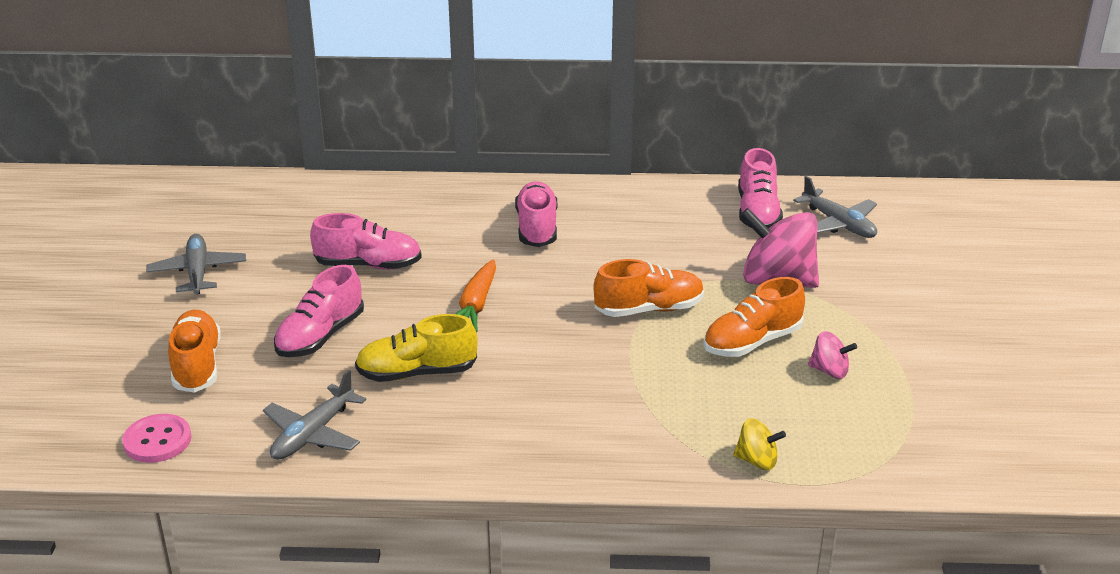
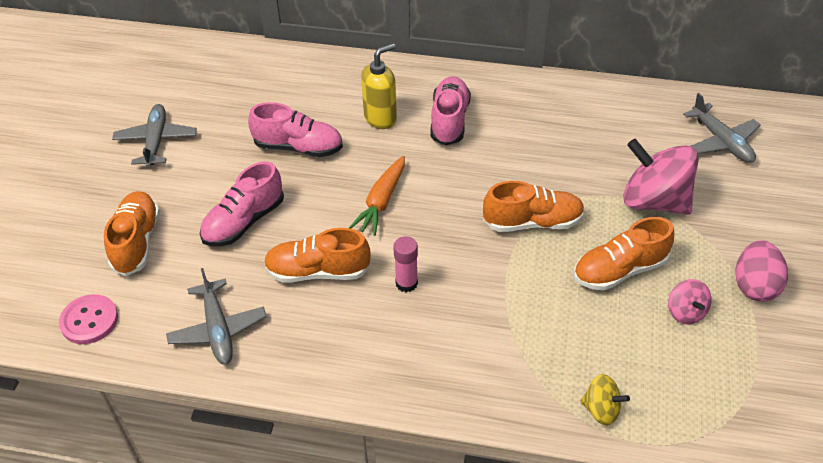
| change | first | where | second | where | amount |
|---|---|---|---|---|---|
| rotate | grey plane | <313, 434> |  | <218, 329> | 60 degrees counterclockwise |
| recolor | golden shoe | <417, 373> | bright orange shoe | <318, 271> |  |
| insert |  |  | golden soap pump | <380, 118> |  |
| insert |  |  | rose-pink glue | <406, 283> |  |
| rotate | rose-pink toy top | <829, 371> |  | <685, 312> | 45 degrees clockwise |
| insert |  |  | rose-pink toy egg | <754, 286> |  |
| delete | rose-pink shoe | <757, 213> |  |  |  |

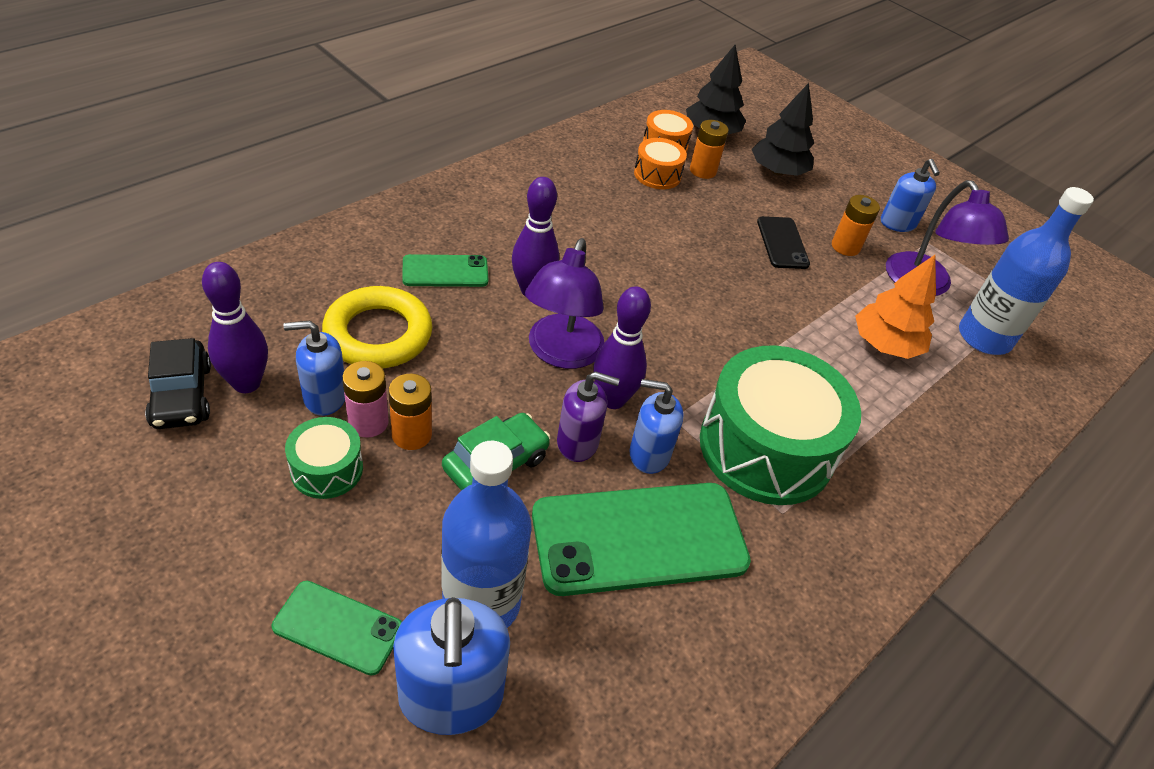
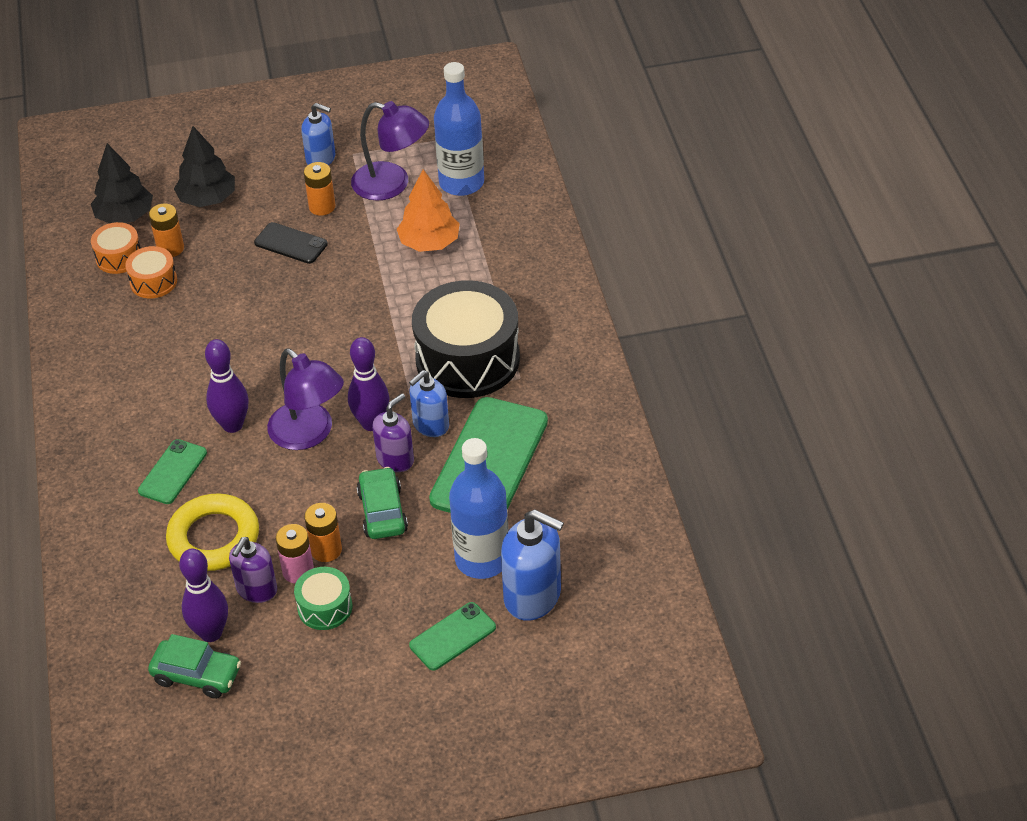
| change | first | where | second | where | amount |
|---|---|---|---|---|---|
| recolor | jet-black car | <181, 395> | green car | <197, 675> |  |
| recolor | royal blue soap pump | <324, 397> | purple soap pump | <256, 590> |  |
| recolor | green drum | <766, 448> | jet-black drum | <467, 359> |  |

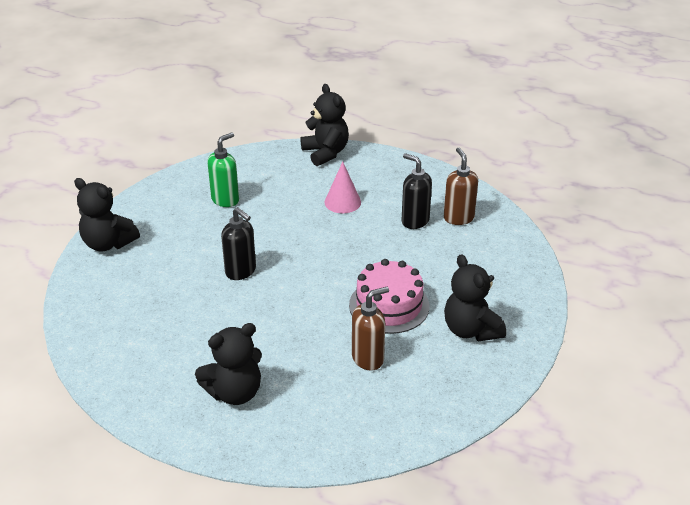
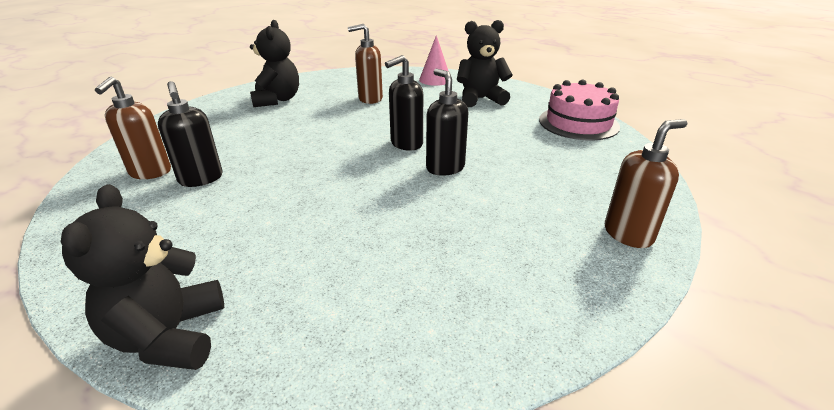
| change | first | where | second | where | amount |
|---|---|---|---|---|---|
| insert |  |  | jet-black soap pump | <406, 144> |  |
| move | rose-pink cone | <342, 202> |  | <435, 80> |  |
| move | rose-pink layer cake | <389, 305> |  | <578, 123> |  |
| replace | jet-black teddy bear | <108, 243> | brown soap pump | <628, 234> |  |
| delete | green soap pump | <225, 200> |  |  |  |

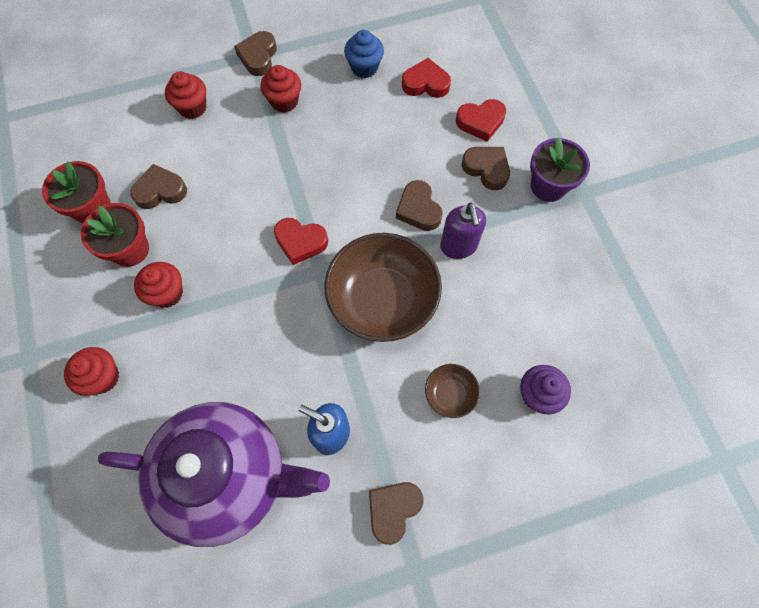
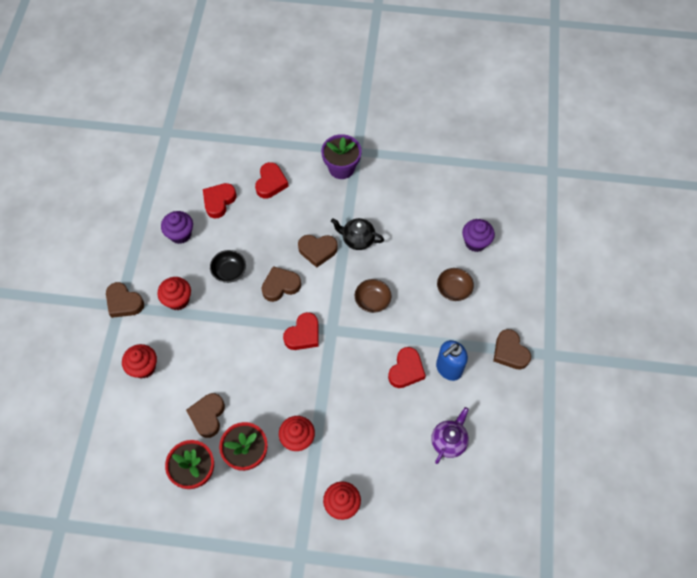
| change | first | where | second | where | amount |
|---|---|---|---|---|---|
| recolor | royal blue cupcake | <364, 67> | purple cupcake | <180, 234> |  |
| insert |  |  | jet-black deep dish | <229, 271> |  |
| move | brown heart | <486, 169> |  | <280, 286> |  |
| replace | purple soap pump | <458, 246> | jet-black tea pot | <357, 239> |  |
| resize | brown deep dish | <382, 300> |  | <372, 301> | x0.46 |
| insert |  |  | scarlet heart | <406, 370> |  |
| resize | purple tea pot | <229, 475> |  | <449, 441> | x0.41 |

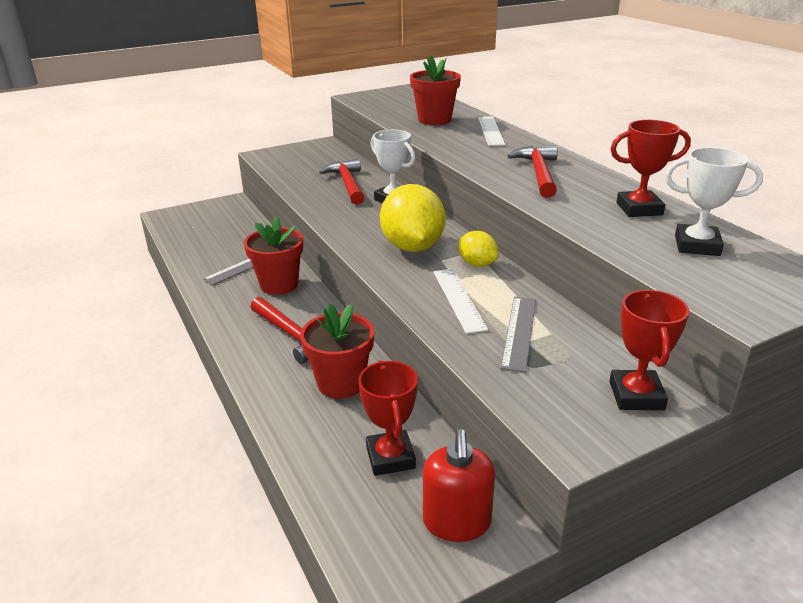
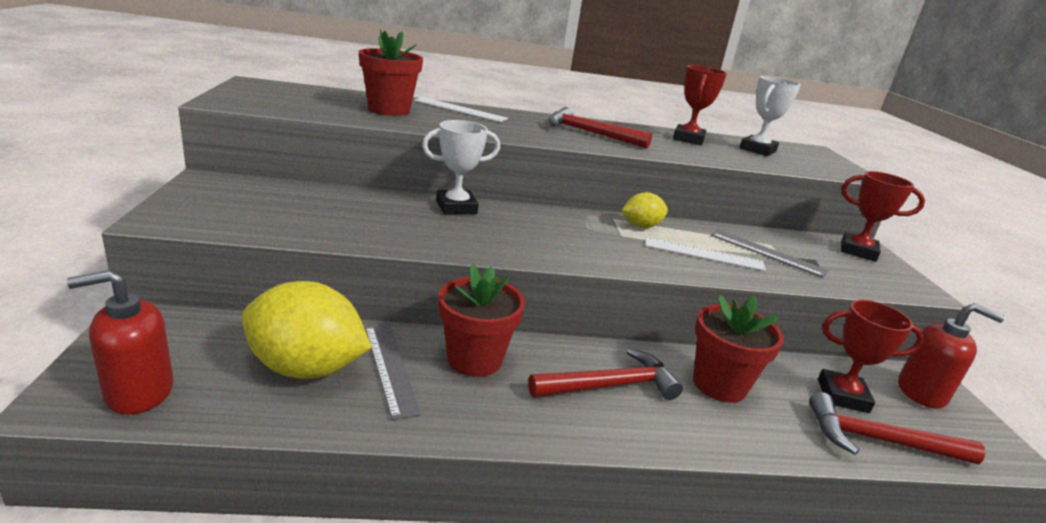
| change | first | where | second | where | amount |
|---|---|---|---|---|---|
| insert |  |  | scarlet soap pump | <139, 392> |  |
| move | golden citrus fruit | <412, 247> |  | <306, 368> |  |
| move | scarlet claw hammer | <347, 184> |  | <879, 441> |  |

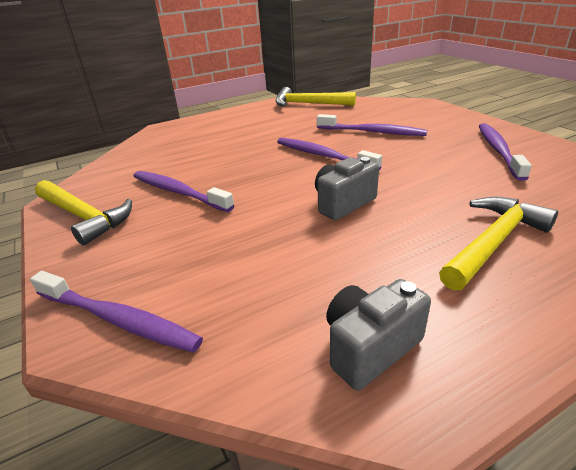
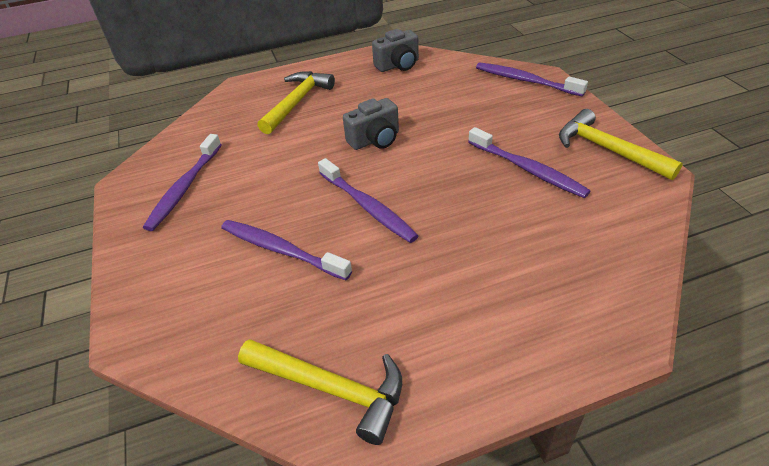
| change | first | where | second | where | amount |
|---|---|---|---|---|---|
| rotate | golden claw hammer | <493, 242> |  | <297, 102> | 150 degrees clockwise |

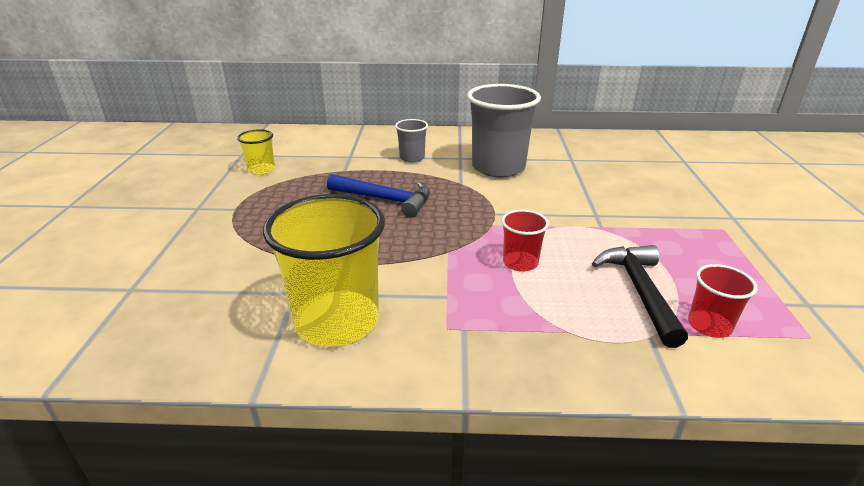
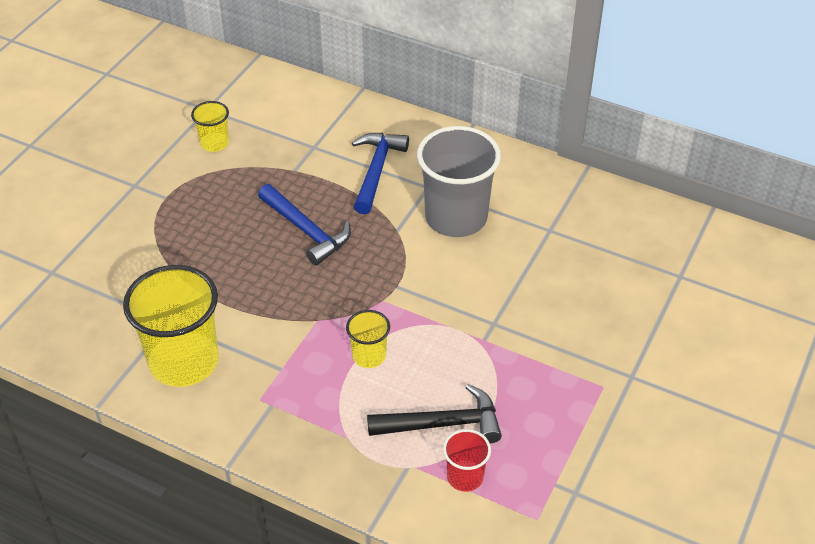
| change | first | where | second | where | amount |
|---|---|---|---|---|---|
| recolor | scarlet cup | <520, 263> | golden cup | <369, 356> |  |
| replace | grey cup | <412, 158> | royal blue claw hammer | <376, 170> |  |
| rotate | jet-black claw hammer | <639, 291> |  | <443, 424> | 60 degrees clockwise |

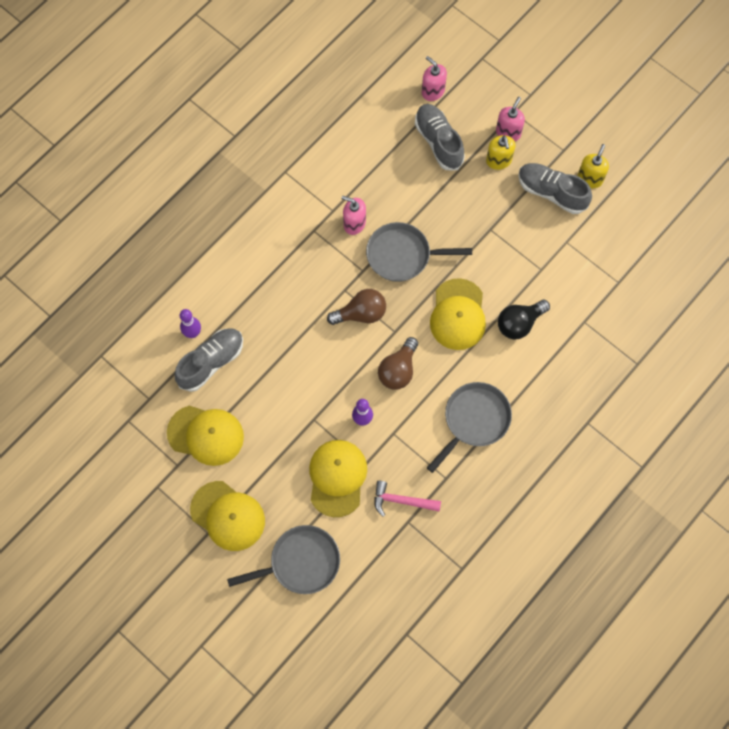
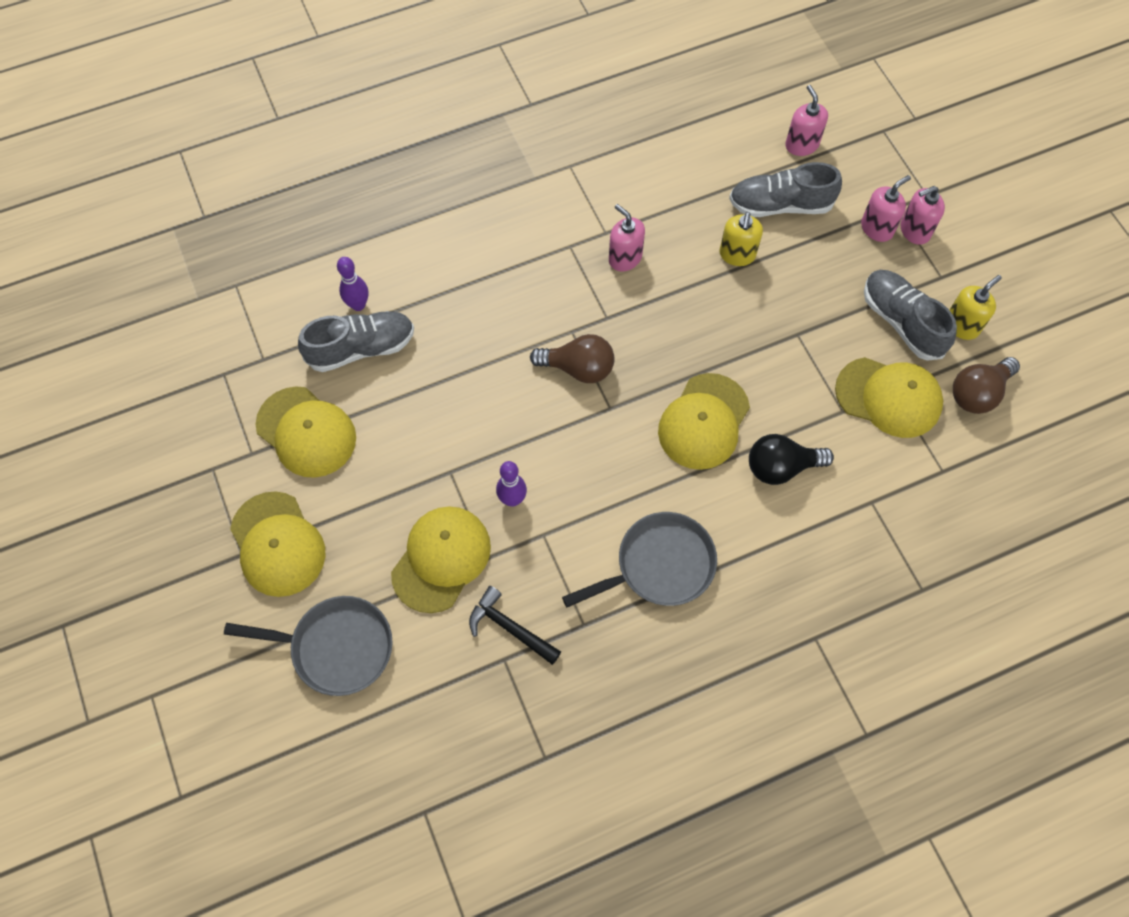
| change | first | where | second | where | amount |
|---|---|---|---|---|---|
| recolor | rose-pink claw hammer | <401, 501> | jet-black claw hammer | <509, 628> |  |
| move | golden soap pump | <498, 161> |  | <737, 254> |  |
| rotate | grey shoe | <438, 142> |  | <780, 205> | 90 degrees counterclockwise |
| insert |  |  | golden peaked cap | <888, 397> |  |
| insert |  |  | rose-pink soap pump | <914, 231> |  |
| move | brown lightbulb | <398, 370> |  | <978, 393> |  |
| delete | grey frying pan | <402, 255> |  |  |  |

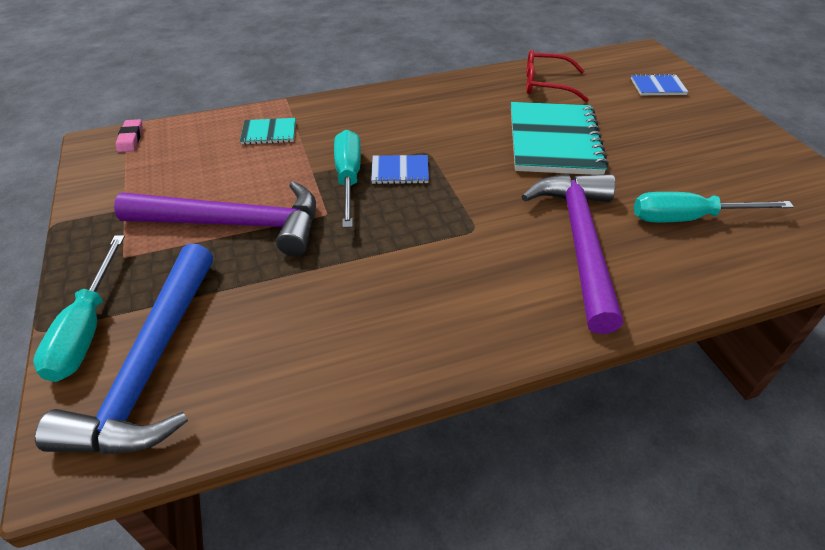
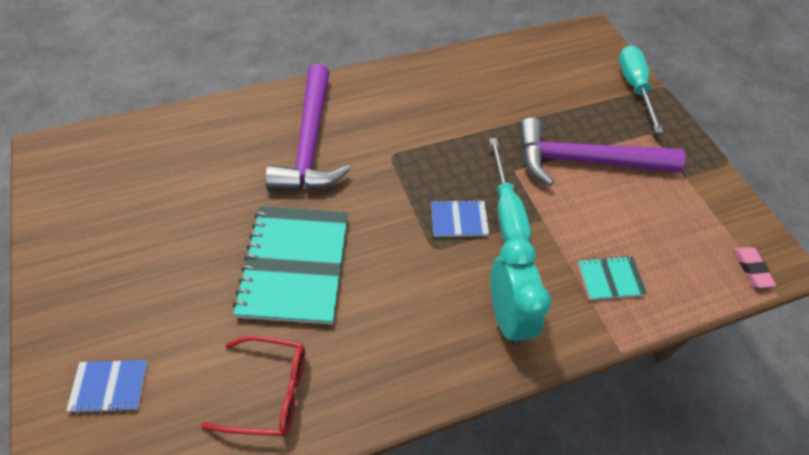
| change | first | where | second | where | amount |
|---|---|---|---|---|---|
| insert |  |  | turquoise alarm clock | <507, 316> |  |
| delete | royal blue claw hammer | <152, 365> |  |  |  |
| delete | turquoise flat screwdriver | <688, 218> |  |  |  |

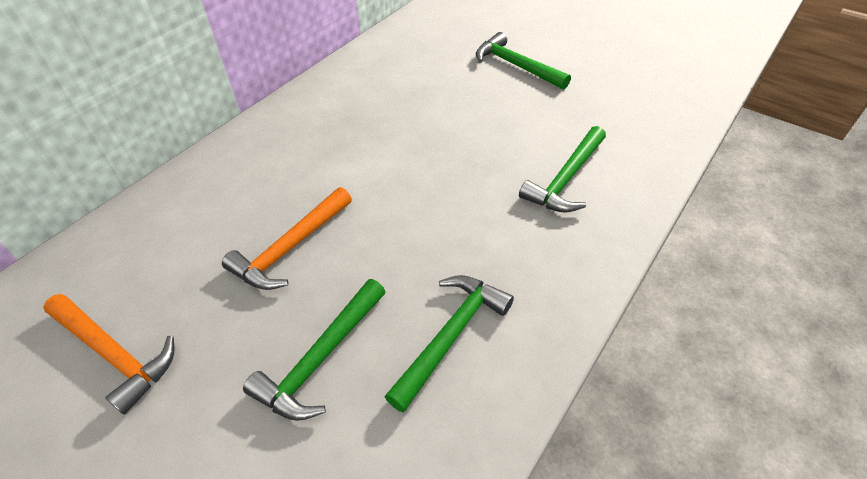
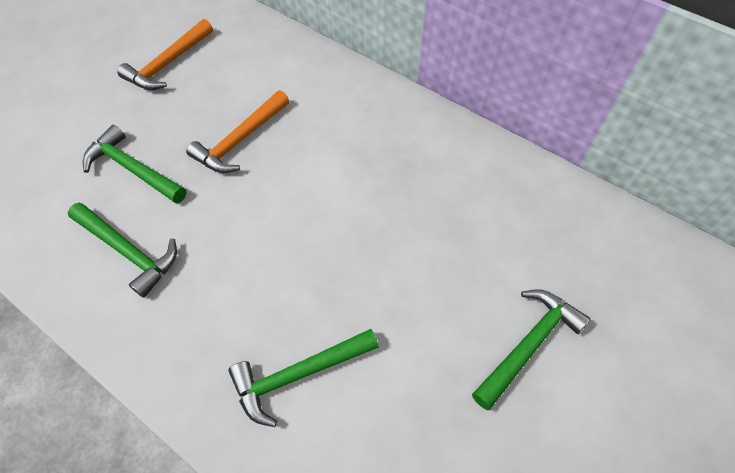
| change | first | where | second | where | amount |
|---|---|---|---|---|---|
| rotate | bright orange claw hammer | <291, 248> |  | <240, 140> | 90 degrees counterclockwise |
| rotate | green claw hammer | <566, 179> |  | <299, 374> | 60 degrees counterclockwise |

